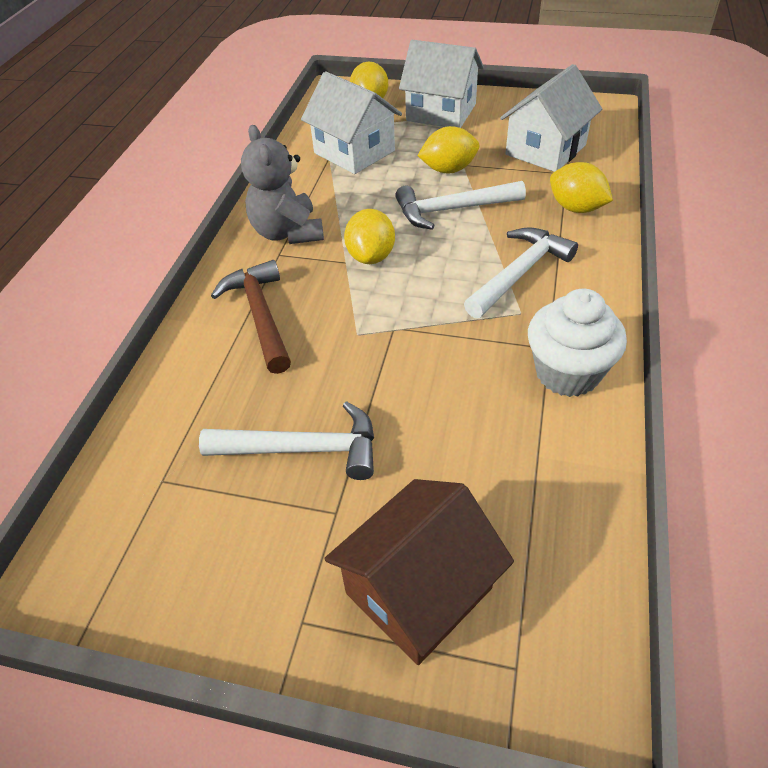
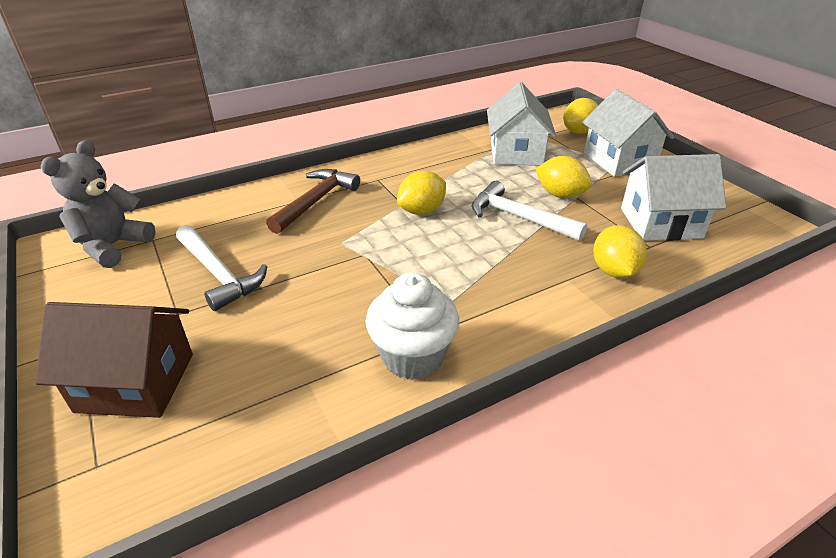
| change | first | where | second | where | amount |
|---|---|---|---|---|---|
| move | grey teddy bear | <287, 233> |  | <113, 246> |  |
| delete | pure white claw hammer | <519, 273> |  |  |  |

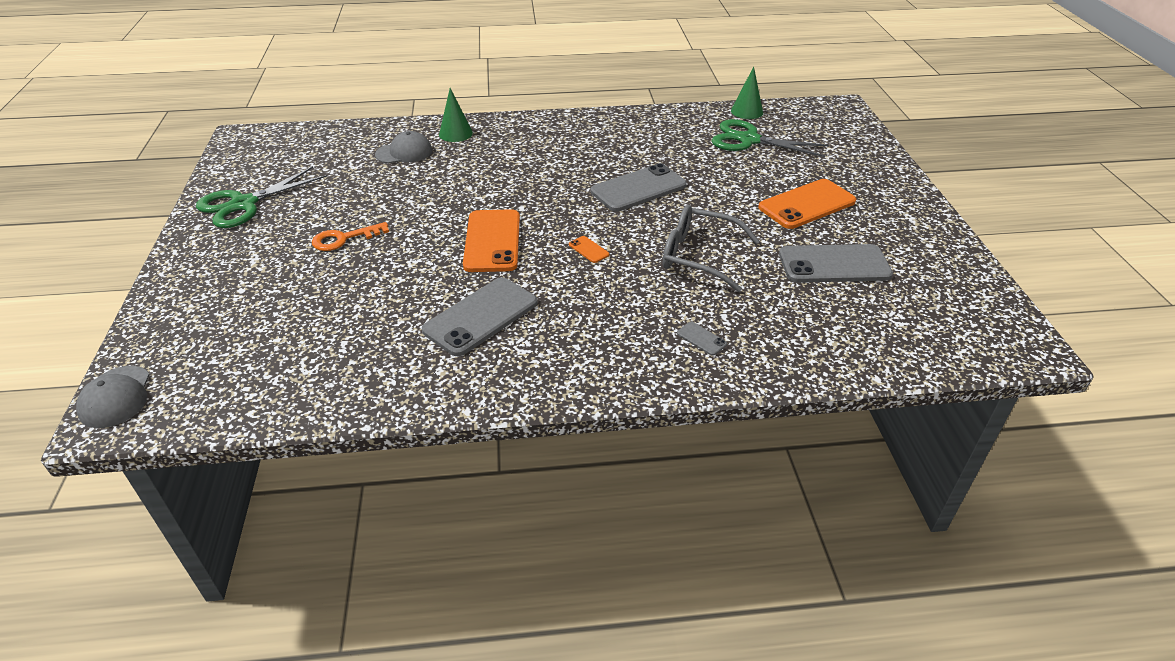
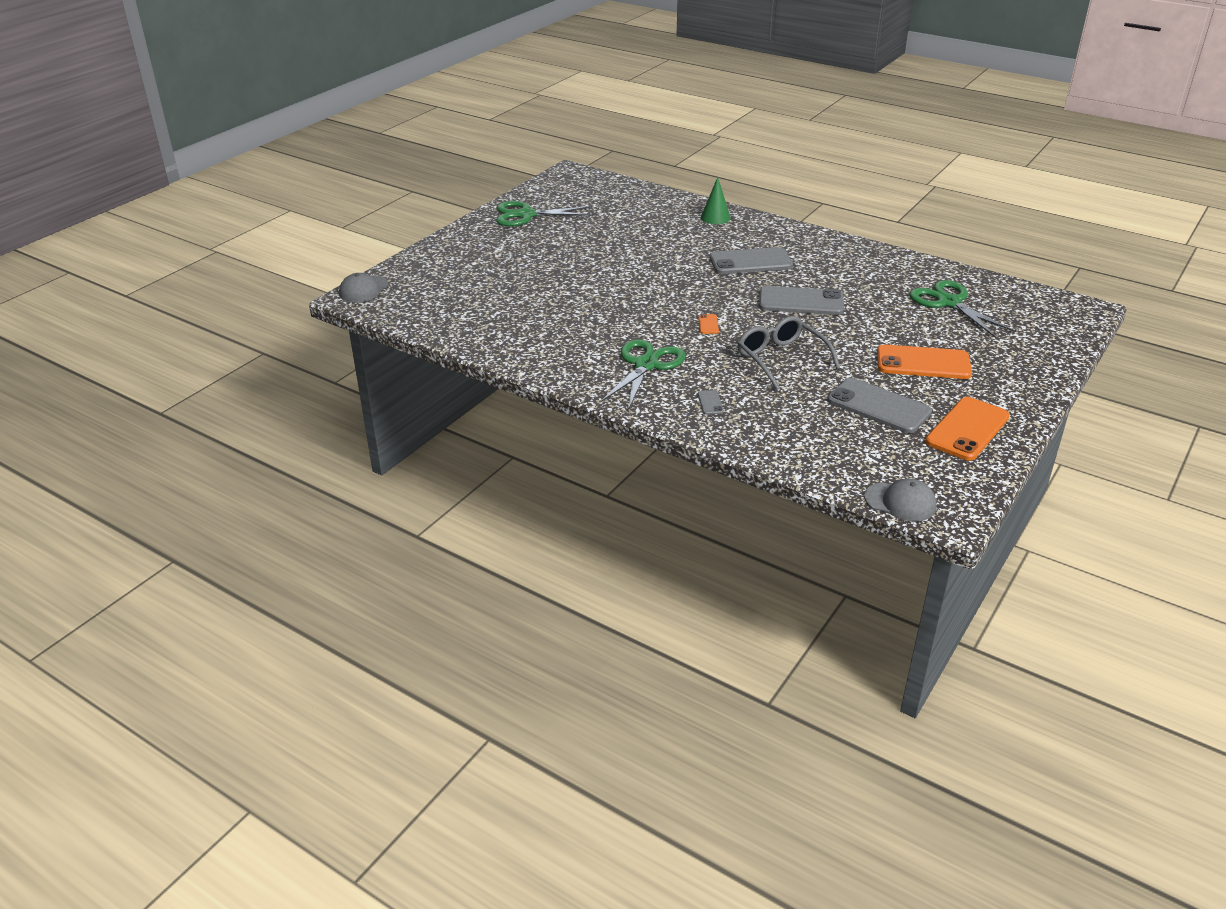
| change | first | where | second | where | amount |
|---|---|---|---|---|---|
| insert |  |  | green shears | <646, 365> |  |
| move | grey phone | <481, 316> |  | <750, 262> |  |
| move | grey peaked cap | <404, 152> |  | <900, 502> |  |
| move | bright orange phone | <492, 241> |  | <967, 429> |  |
| delete | bright orange key | <344, 239> |  |  |  |
| delete | green cone | <747, 111> |  |  |  |

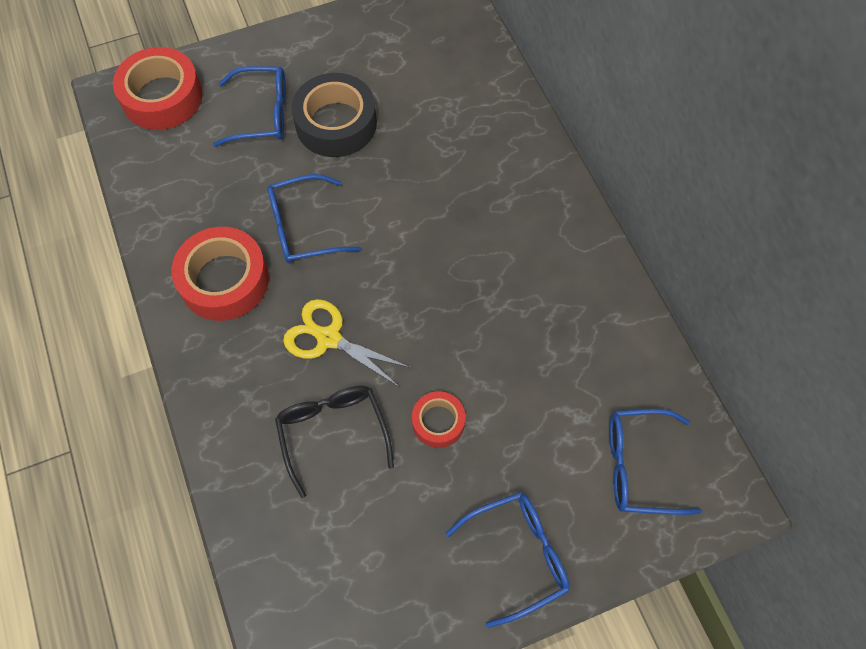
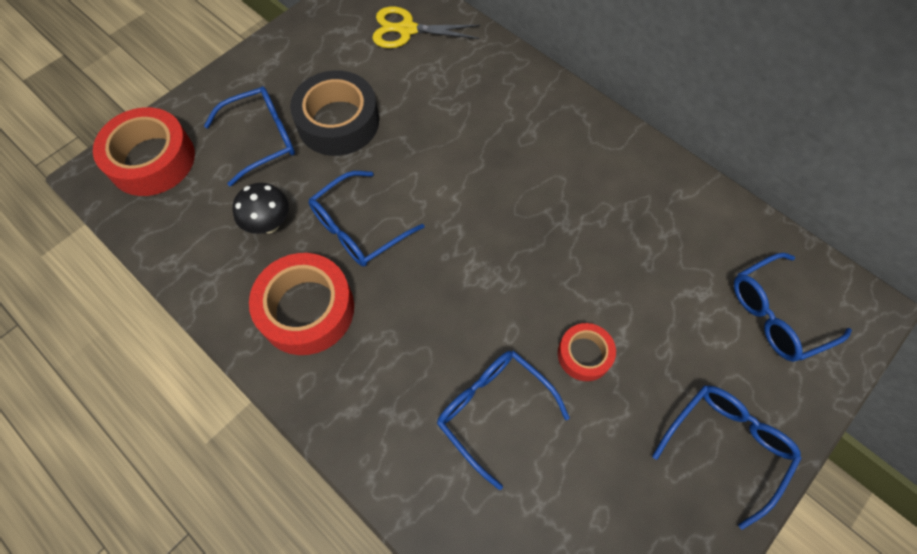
| change | first | where | second | where | amount |
|---|---|---|---|---|---|
| insert |  |  | jet-black mushroom | <269, 224> |  |
| move | golden shears | <329, 338> |  | <407, 30> |  |
| recolor | jet-black spectacles | <332, 432> | royal blue spectacles | <493, 410> |  |

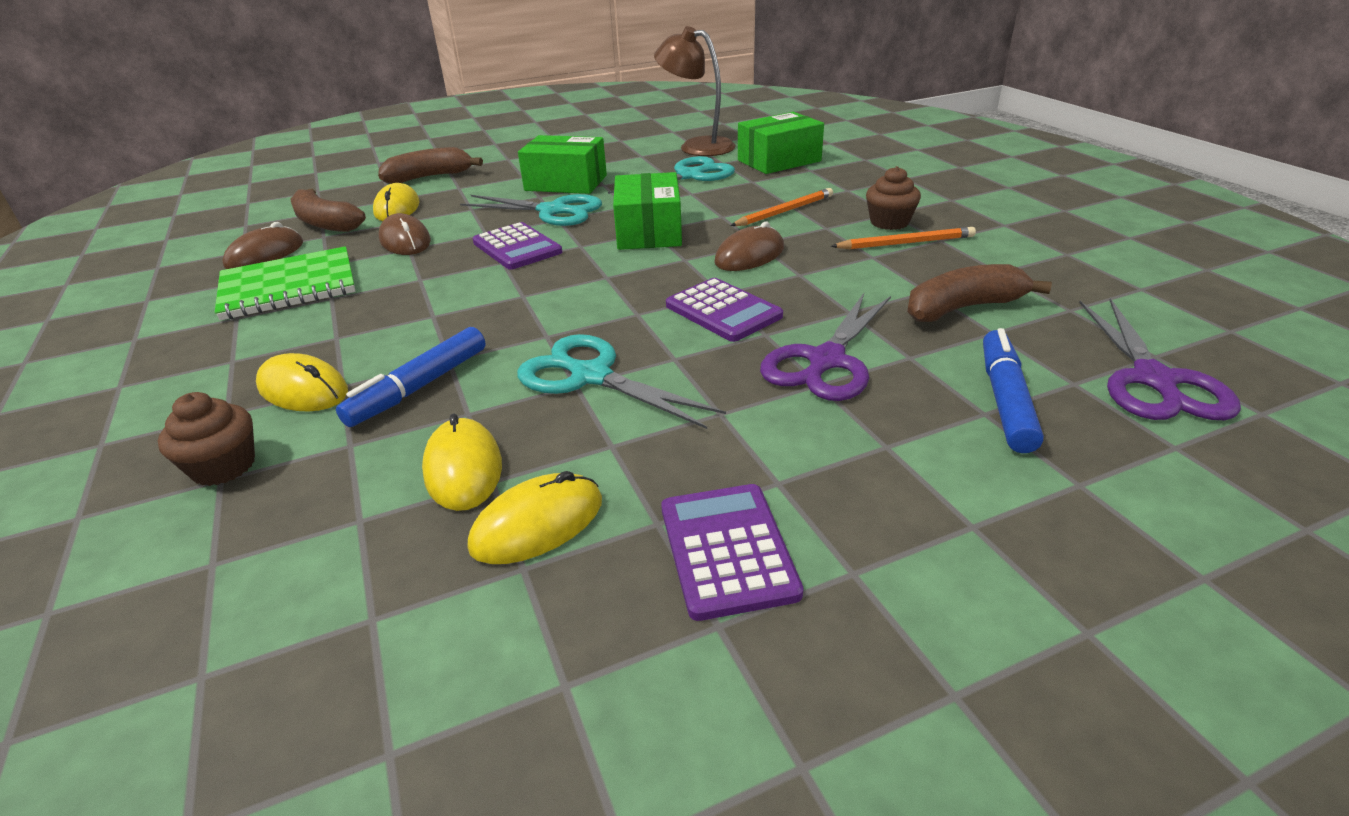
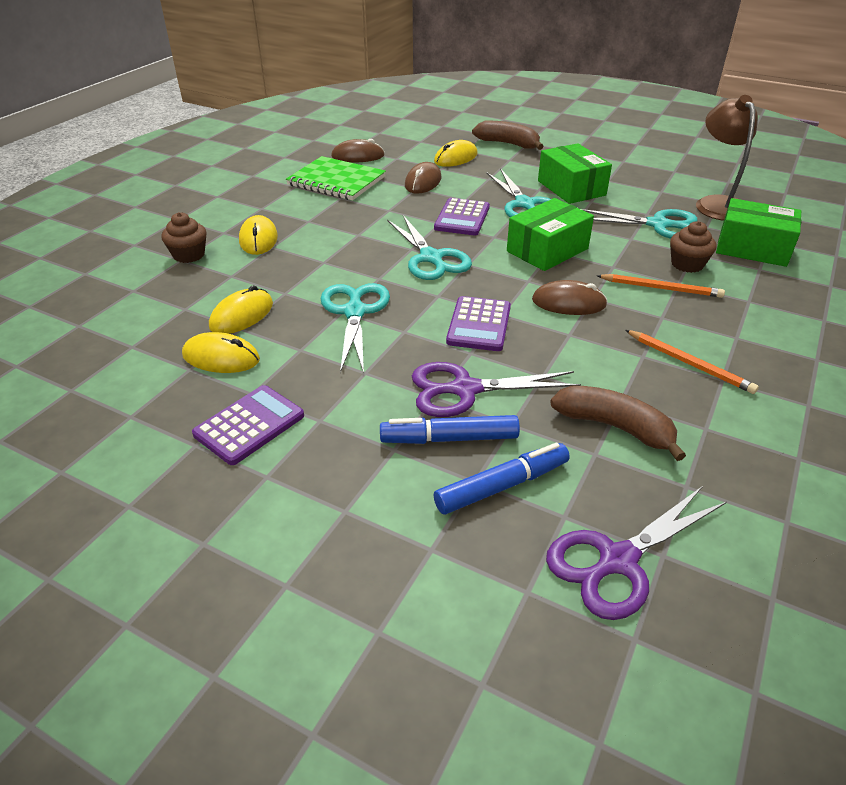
| change | first | where | second | where | amount |
|---|---|---|---|---|---|
| move | royal blue felt pen | <419, 387> |  | <449, 438> |  |
| insert |  |  | turquoise shears | <431, 258> |  |
| move | brown cupcake | <889, 222> |  | <687, 264> |  |
| delete | brown banana fruit | <326, 223> |  |  |  |

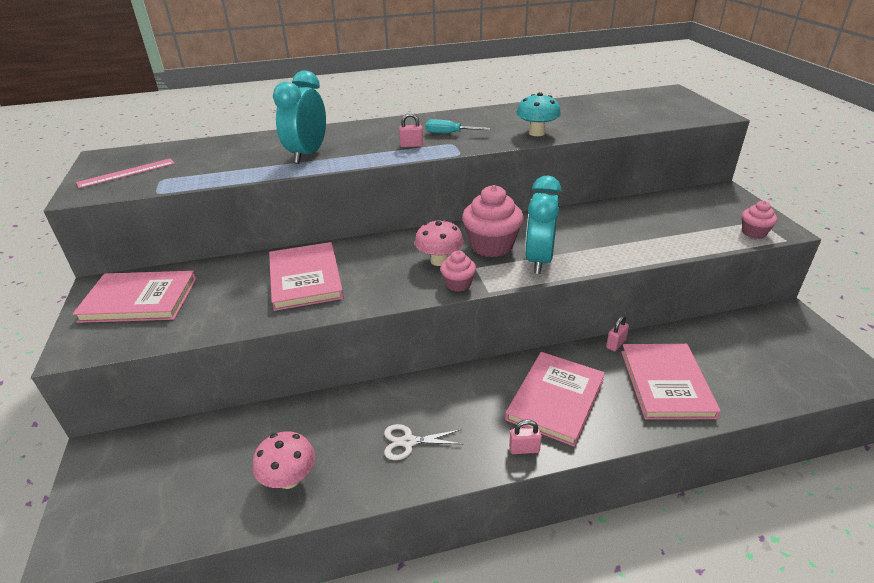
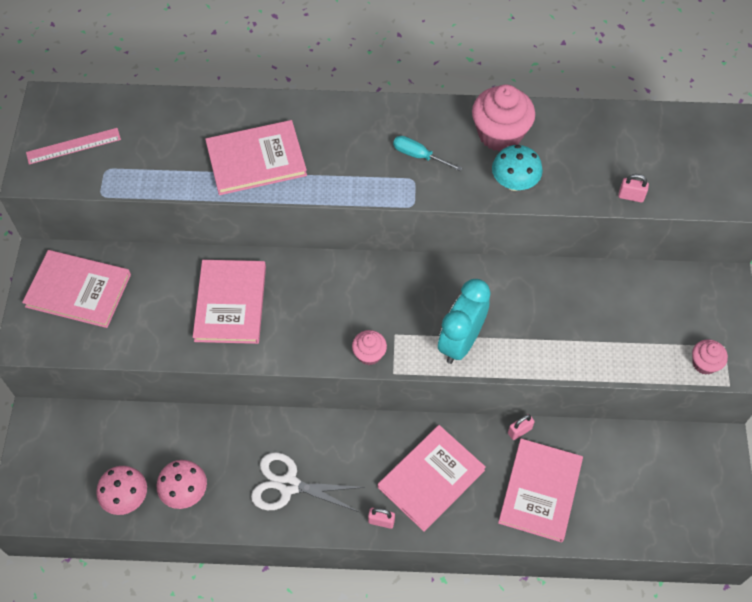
| change | first | where | second | where | amount |
|---|---|---|---|---|---|
| move | rose-pink mushroom | <439, 260> |  | <126, 497> |  |
| replace | turquoise alarm clock | <307, 155> | rose-pink hardcover | <256, 160> |  |
| resize | pure white shears | <408, 442> |  | <288, 485> | x1.60 |
| move | rose-pink cupcake | <491, 246> |  | <500, 134> |  |
| move | rose-pink lock | <411, 145> |  | <631, 196> |  |

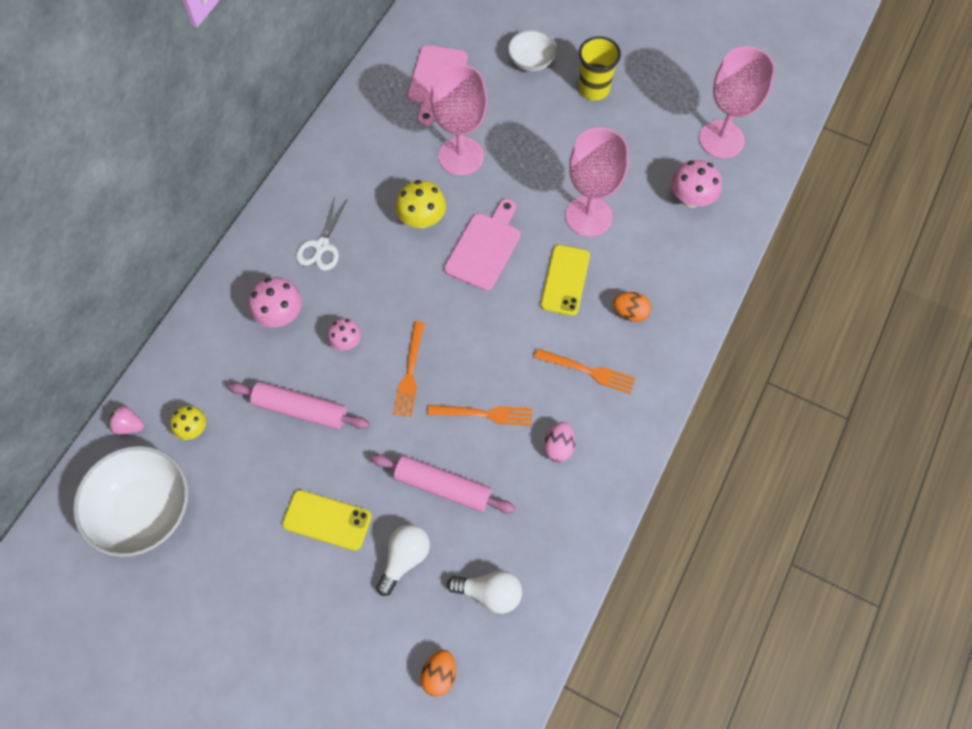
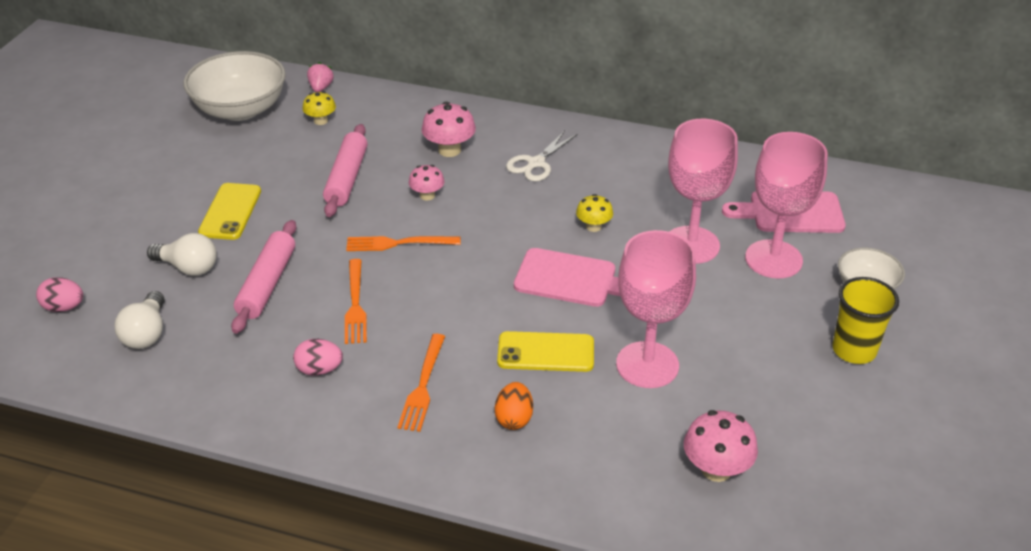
| change | first | where | second | where | amount |
|---|---|---|---|---|---|
| recolor | bright orange toy egg | <439, 675> | rose-pink toy egg | <64, 307> |  |
| rotate | pure white shears | <322, 246> |  | <536, 163> | 60 degrees counterclockwise |
| resize | golden mushroom | <422, 219> |  | <593, 226> | x0.64 |
| move | rose-pink chalice | <721, 139> |  | <773, 259> |  |

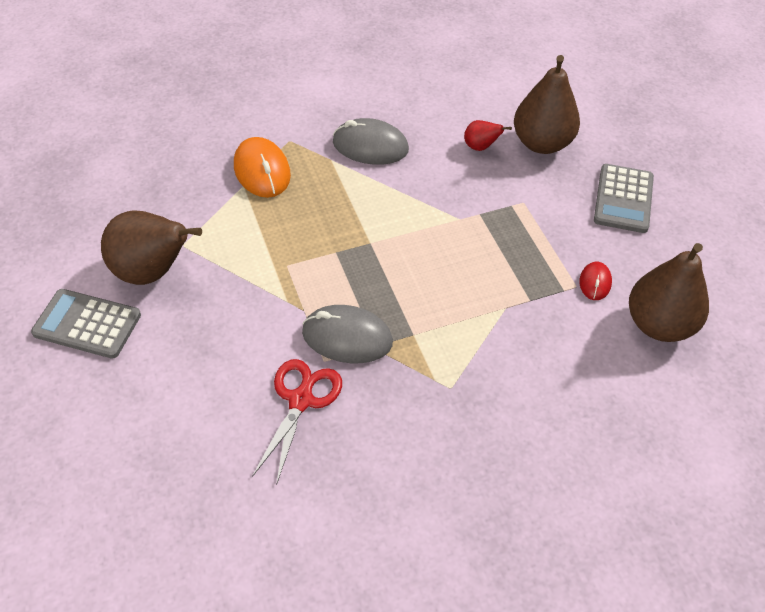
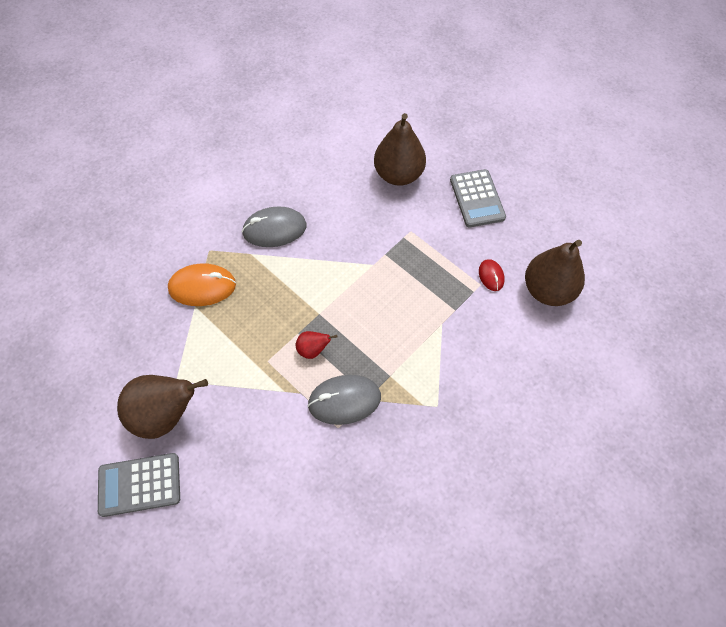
| change | first | where | second | where | amount |
|---|---|---|---|---|---|
| rotate | bright orange mouse | <262, 171> |  | <202, 287> | 45 degrees counterclockwise |
| move | scarlet toy pear | <480, 147> |  | <313, 350> |  |
| delete | scarlet shears | <301, 400> |  |  |  |

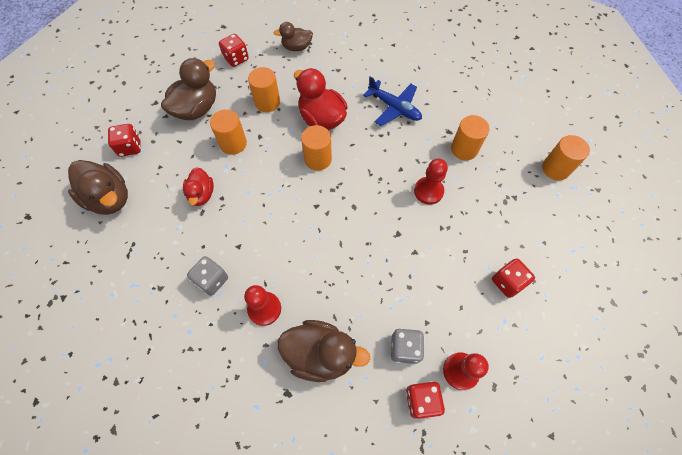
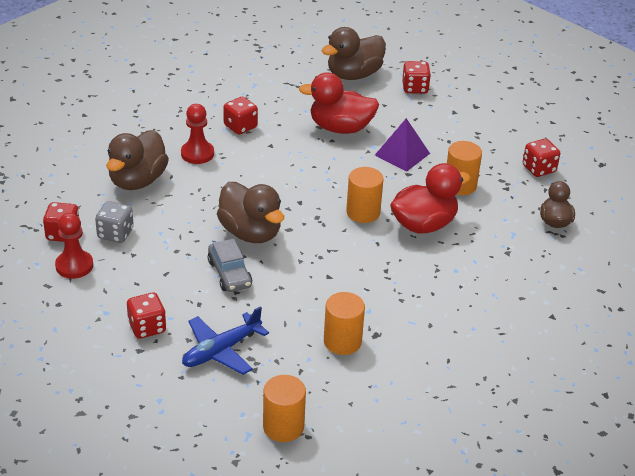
| change | first | where | second | where | amount |
|---|---|---|---|---|---|
| move | royal blue plane | <394, 108> |  | <221, 351> |  |
| insert |  |  | grey car | <229, 273> |  |
| move | brown duck | <196, 109> |  | <250, 233> |  |
| recolor | grey game die | <212, 280> | scarlet game die | <240, 126> |  |
| resize | scarlet duck | <202, 194> |  | <340, 128> | x1.64 |
| replace | bright orange cylinder | <233, 143> | purple pyramid | <402, 154> |  |
| delete | scarlet chess pawn | <428, 191> |  |  |  |

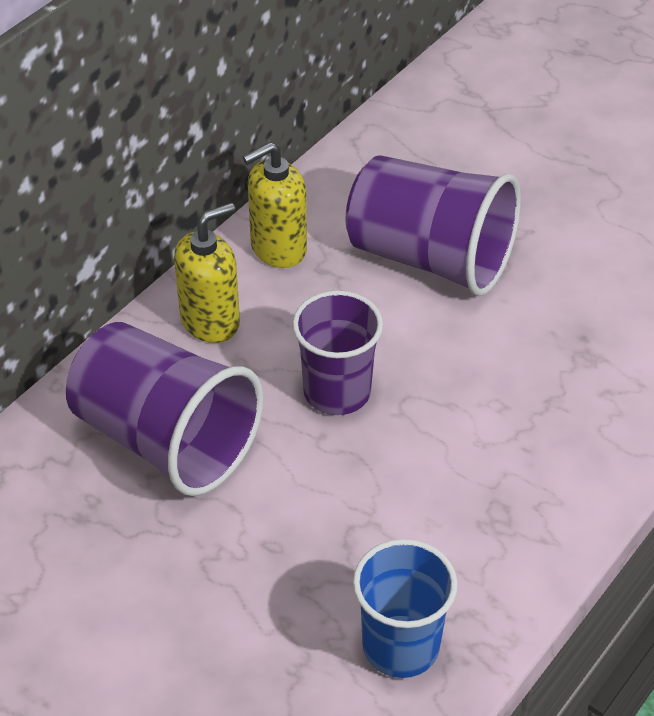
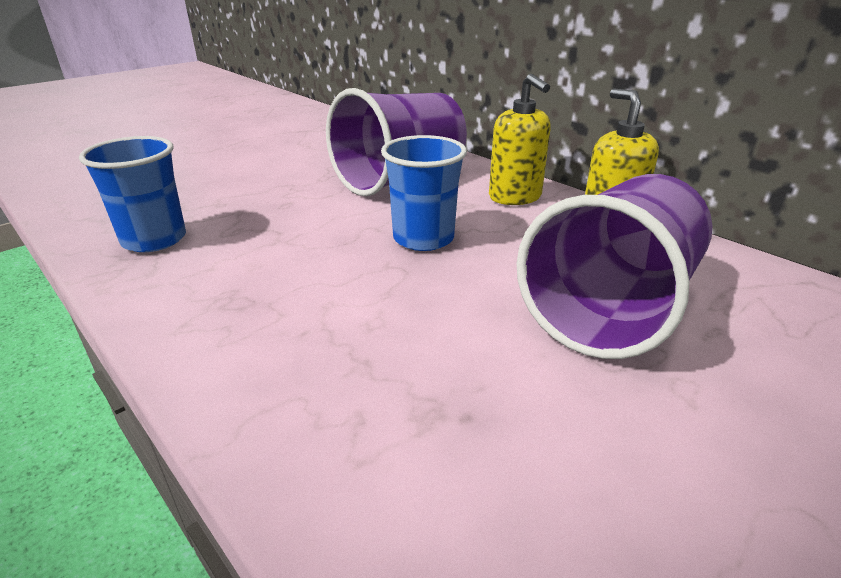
| change | first | where | second | where | amount |
|---|---|---|---|---|---|
| recolor | purple cup | <337, 392> | royal blue cup | <423, 238> |  |

